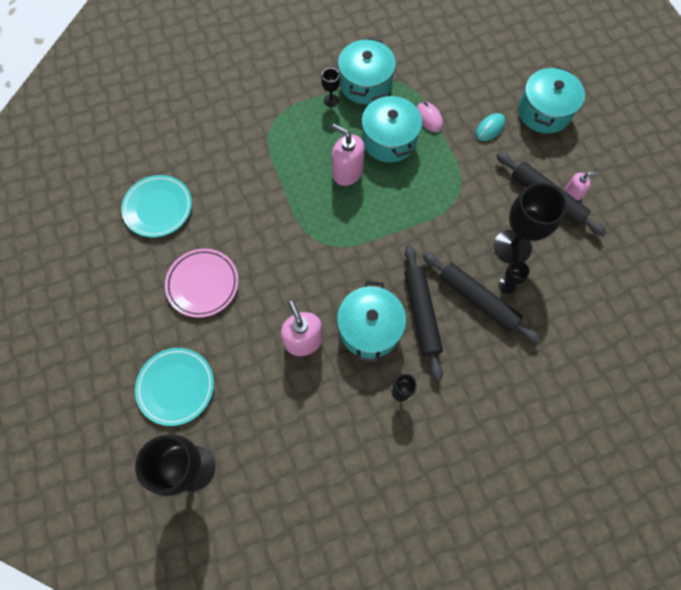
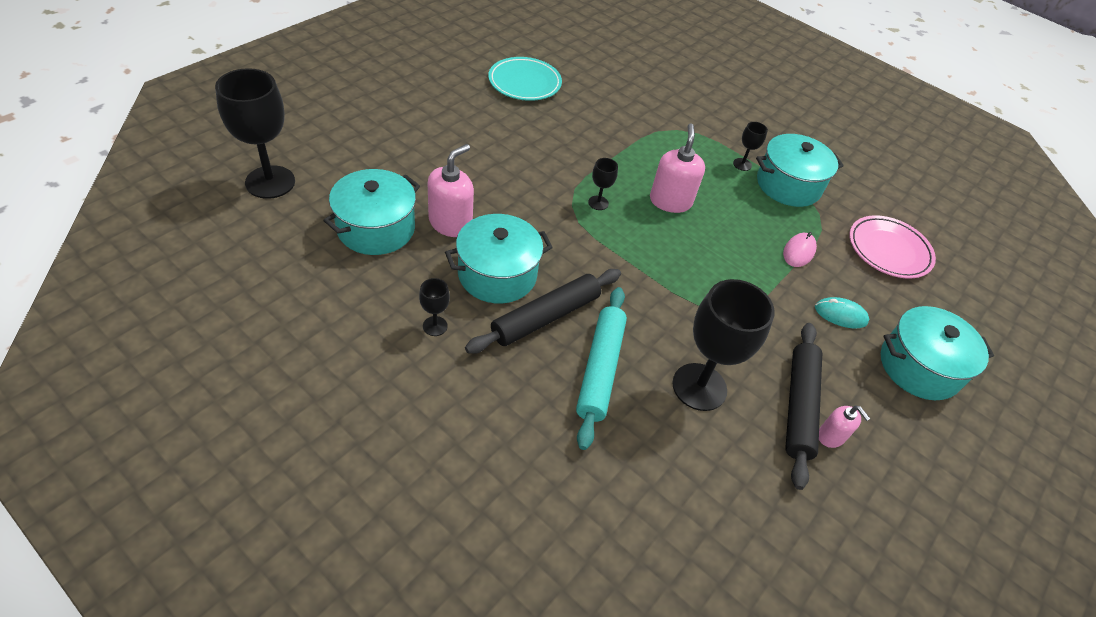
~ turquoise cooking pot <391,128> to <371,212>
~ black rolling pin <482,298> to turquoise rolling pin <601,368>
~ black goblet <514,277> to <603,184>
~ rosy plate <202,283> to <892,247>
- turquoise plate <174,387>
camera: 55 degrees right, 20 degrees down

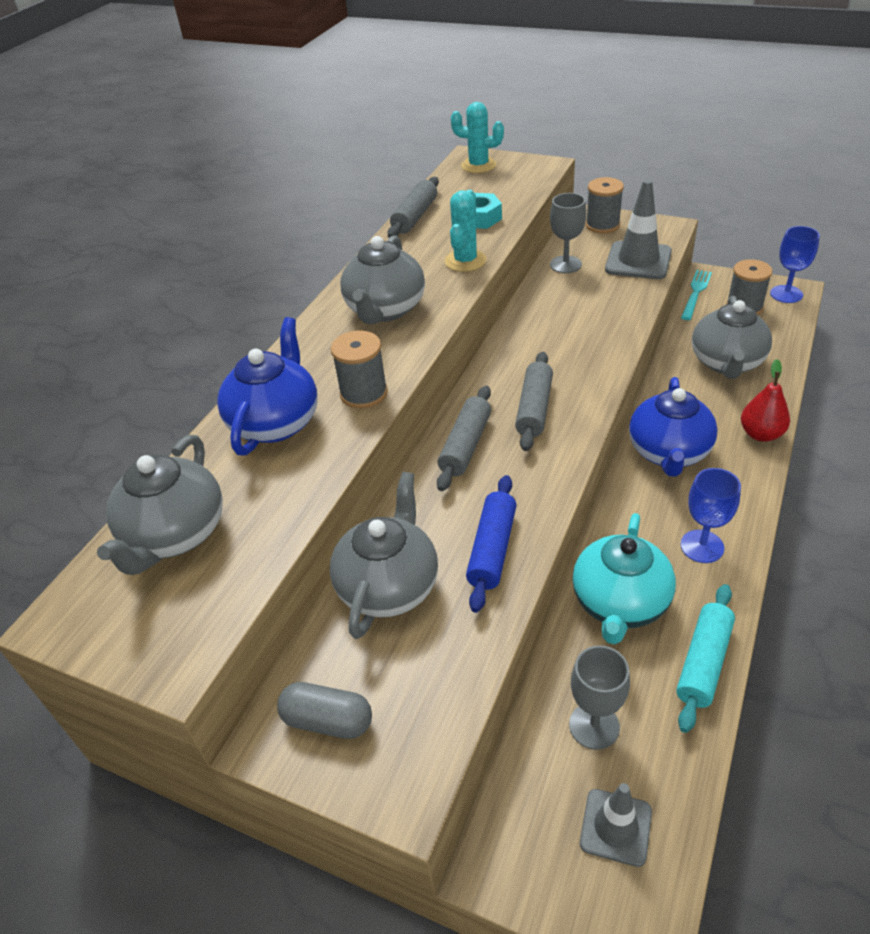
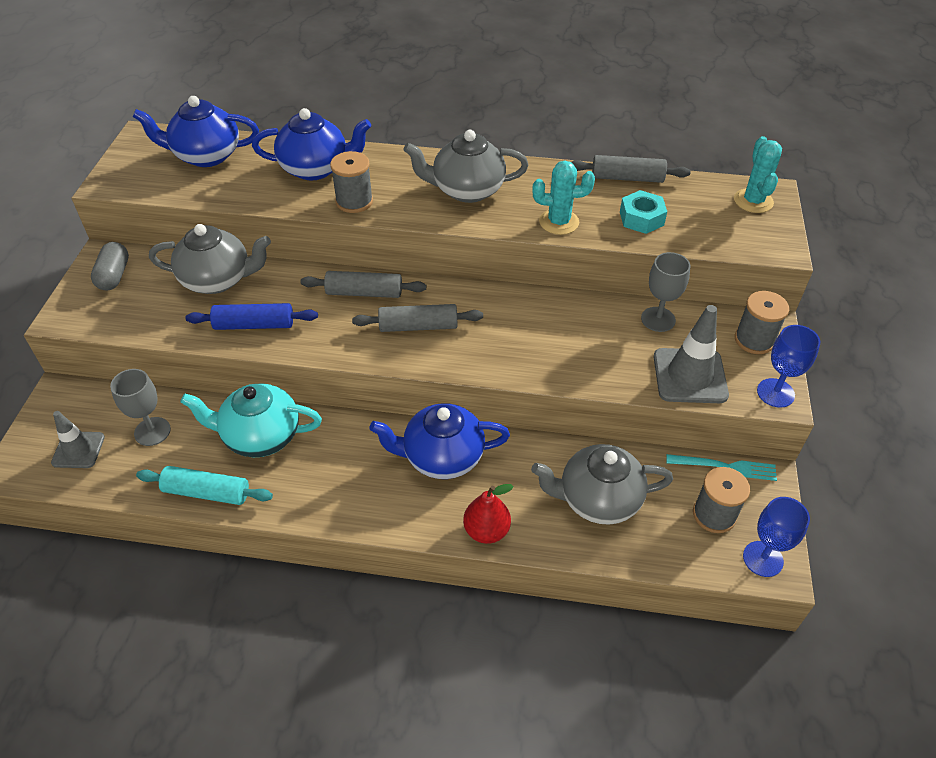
~ ash-grey tea pot <160,505> to blue tea pot <196,131>
~ blue goblet <710,515> to <788,366>
camera: 70 degrees right, 5 degrees up

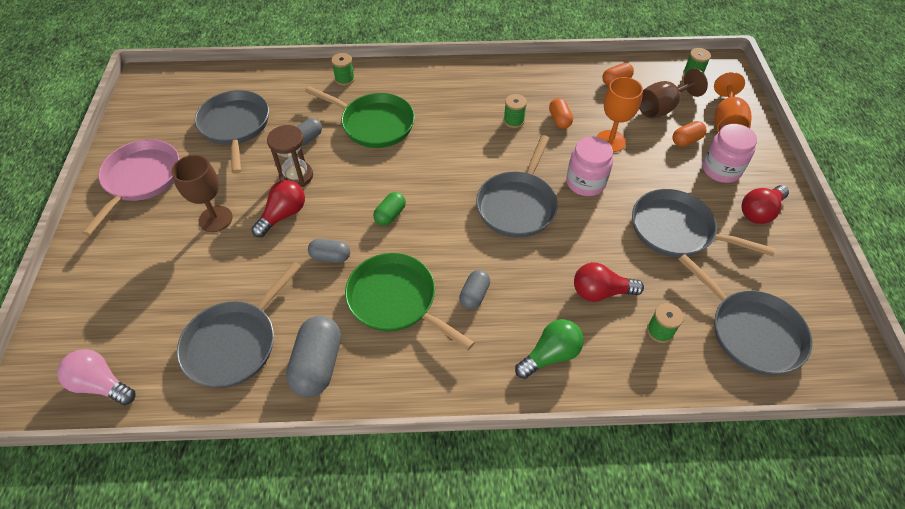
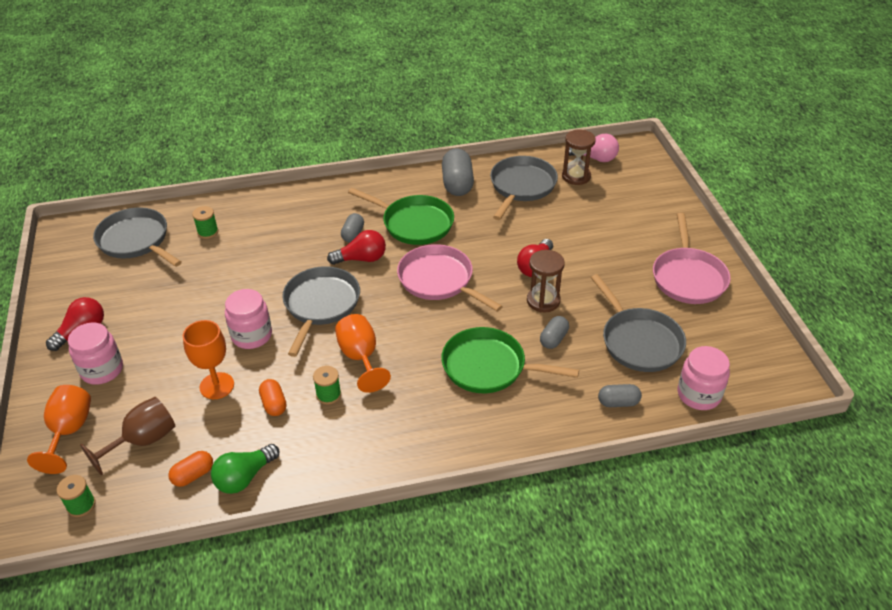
~ green bulb <549,349> to <245,469>
~ red bulb <609,282> to <356,247>
+ orange goblet <363,353>
~ green capsule <389,209> to rosy frying pan <450,278>
+ dark brown sand timer <579,157>
~ ash-grey capsule <329,251> to <620,395>
+ rosy jam jar <704,378>
- dark brown goblet <202,193>
- green bobbin <343,69>
- ash-grey frying pan <704,223>
- orange capsule <689,134>
camera: 170 degrees right, 10 degrees down

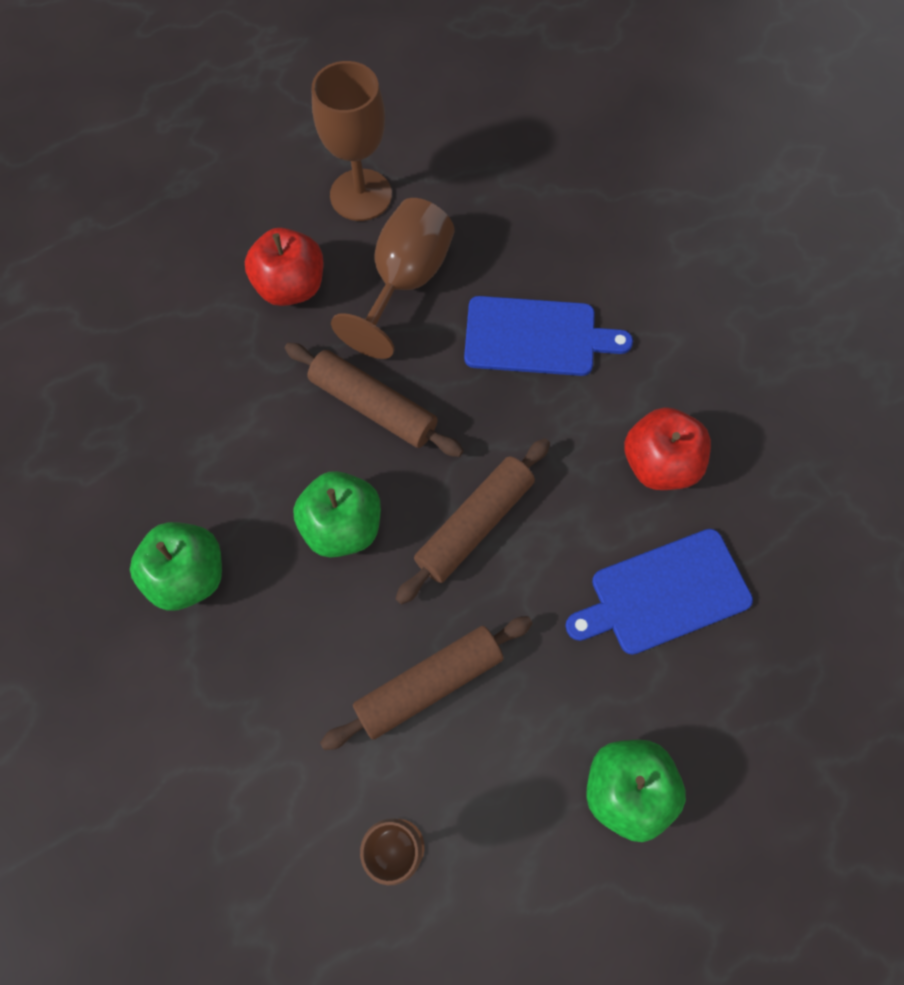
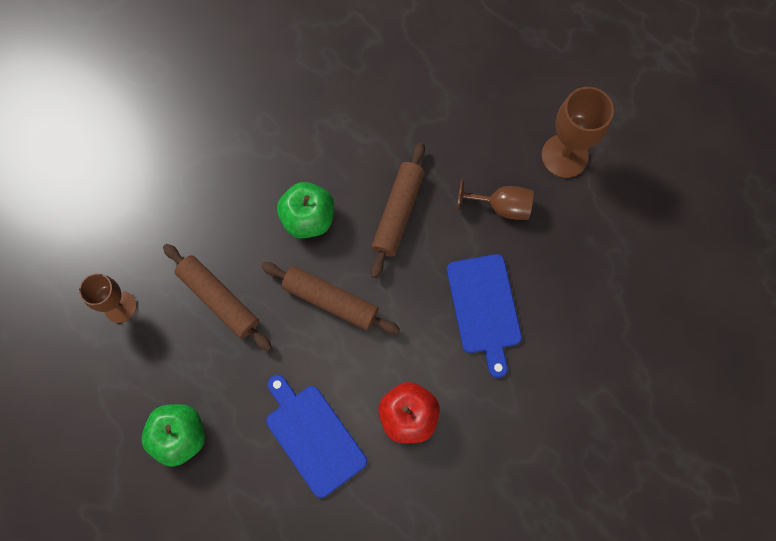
~ dark brown goblet <392,278> = <495,199> x0.66
- green apple fruit <176,566>
- red apple fruit <284,267>
camera: 75 degrees right, 5 degrees up

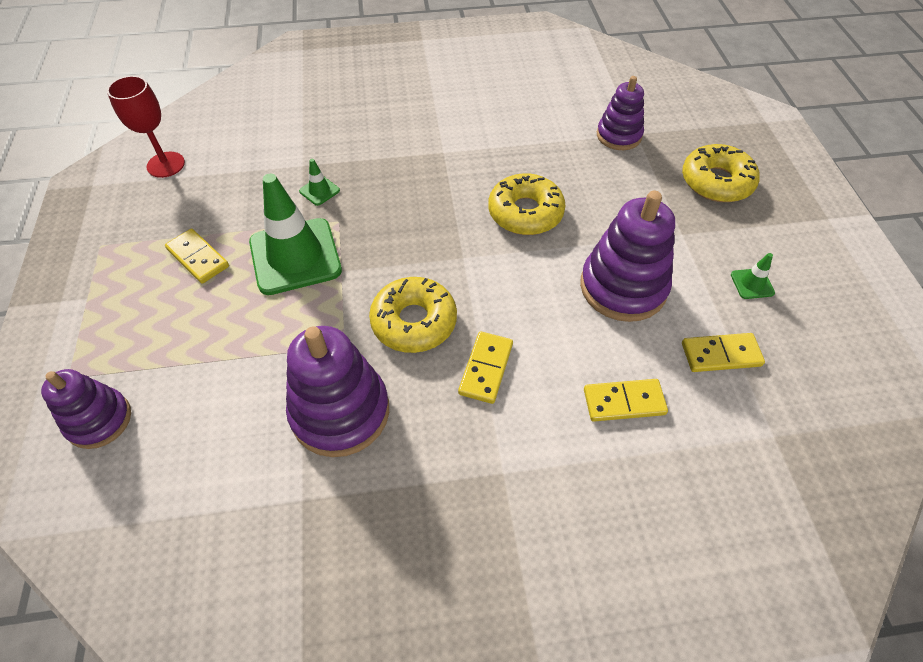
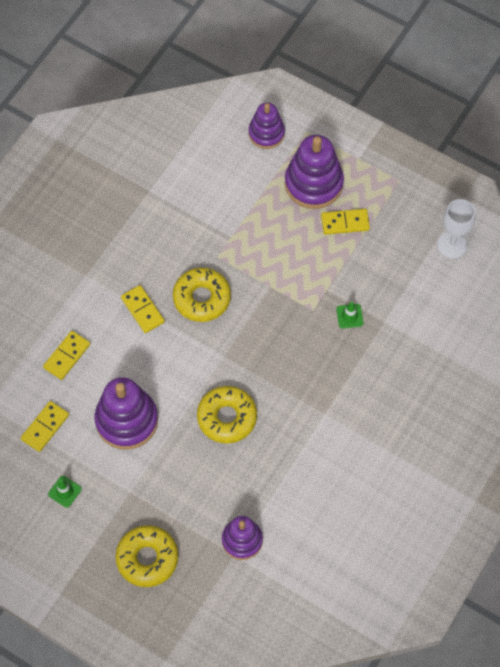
~ purple ring stacker <337,391> to <314,172>
~ red goblet <146,127> to white goblet <456,229>
- green safety cone <295,234>
camera: 130 degrees right, 10 degrees up

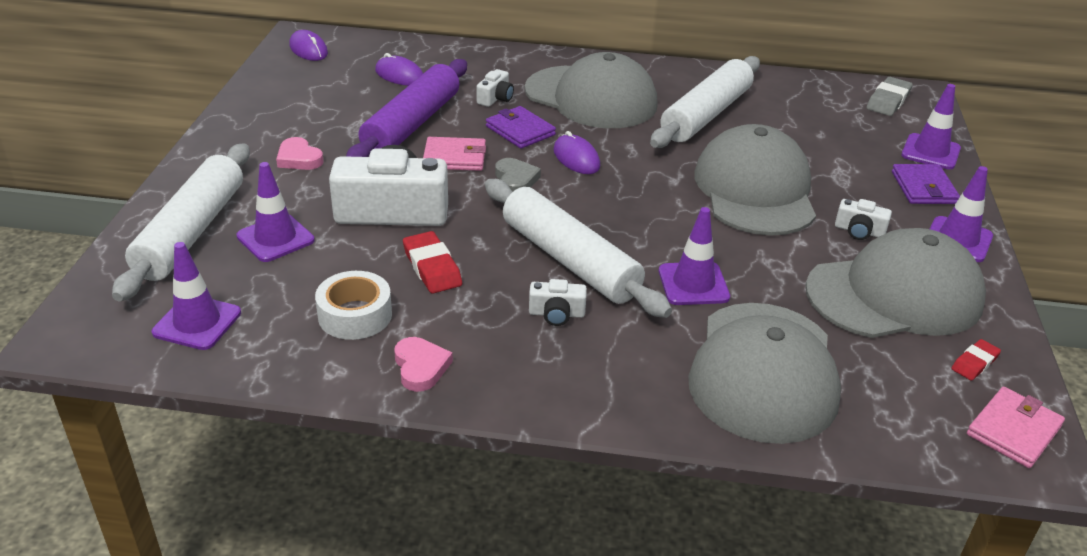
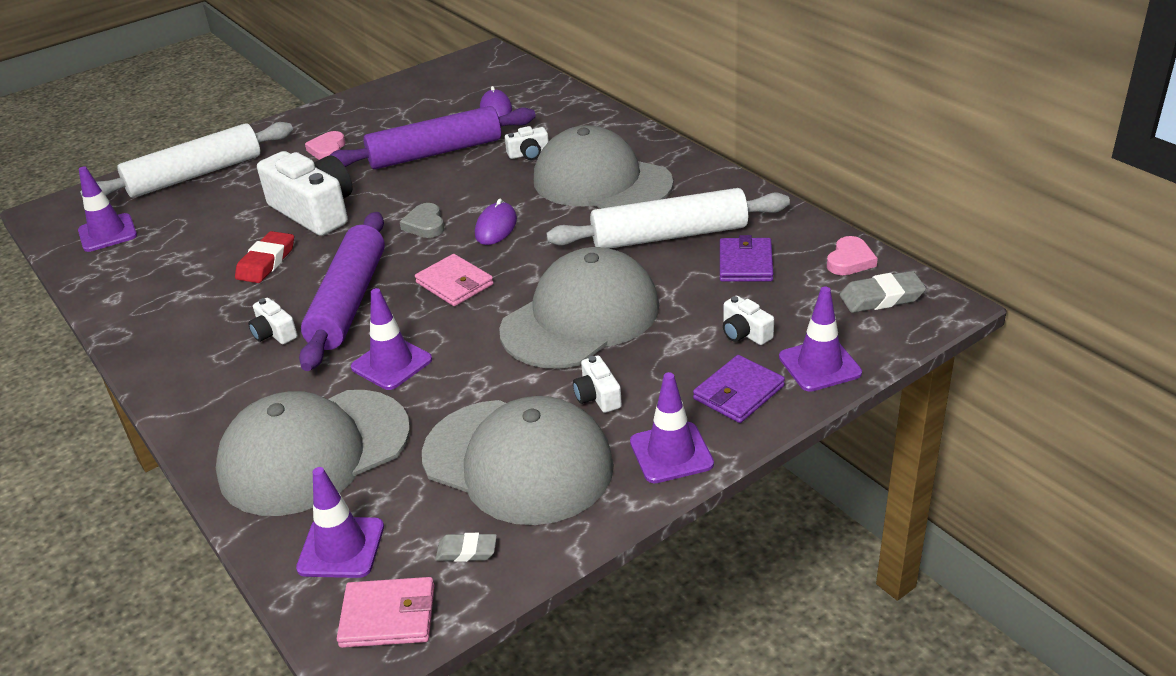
~ purple safety cone <275,212> to <340,522>
~ white rolling pin <578,248> to purple rolling pin <342,291>
~ ash-grey heart shape <518,175> = <422,220> 135 degrees clockwise
~ rosy billfold <454,154> to <454,280>
~ red gum eraser <976,360> to ash-grey gum eraser <466,547>
~ ash-grey cap <591,90> = <603,166> 135 degrees clockwise
~ purple billfold <521,127> to <746,258>
+ white photo camera <748,320>
~ rosy heart shape <423,364> to <852,255>
- purple computer mouse <308,45>
- white roll of tape <353,305>
camera: 50 degrees right, 0 degrees up

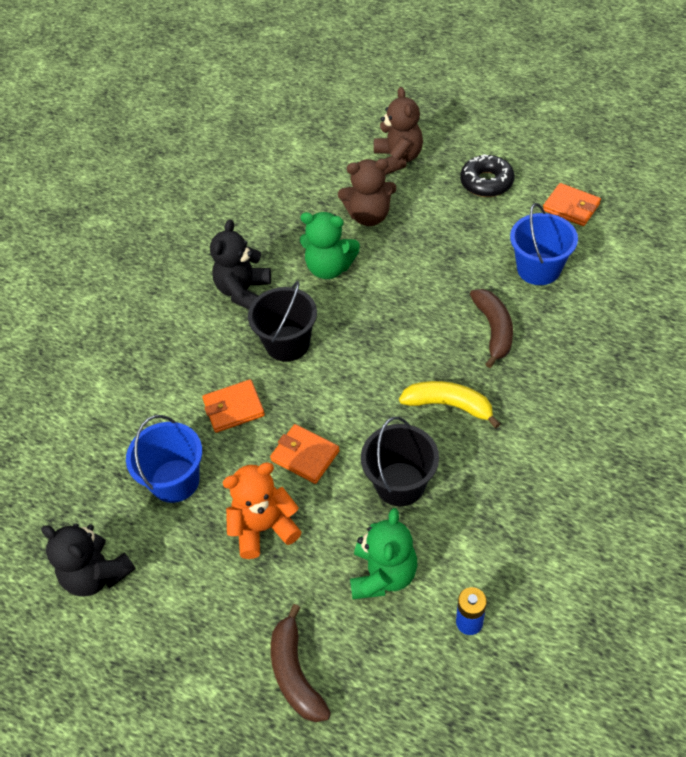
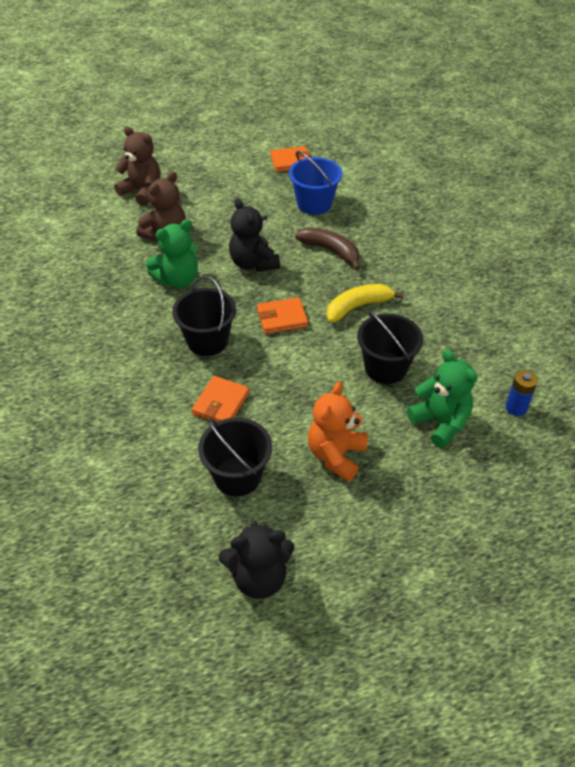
~ blue bucket <164,459> to black bucket <235,457>
~ black teddy <240,264> to <254,235>
~ orange billfold <305,454> to <282,315>
- dark brown banana fruit <301,663>
- black donut <487,175>
camera: 50 degrees left, 5 degrees down

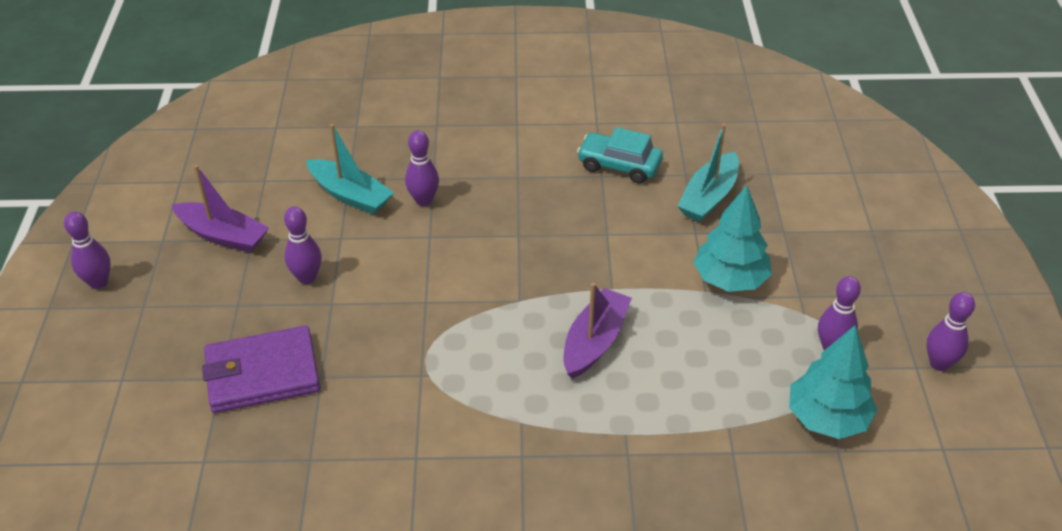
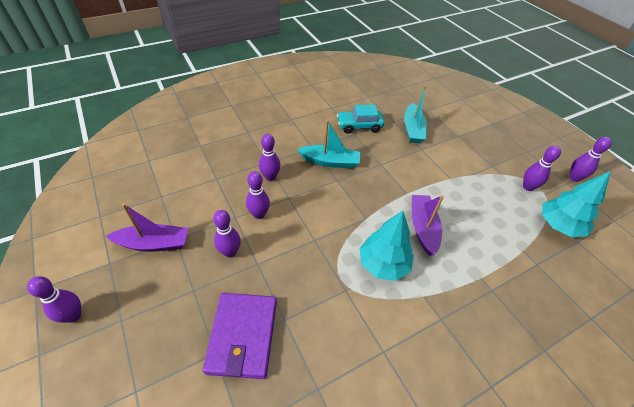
~ purple billfold <261,369> = <240,336> 45 degrees counterclockwise
+ purple skittle <258,195>
~ turquoise toy boat <350,169> to <329,144>
~ turquoise fir tree <732,238> to <386,246>
camera: 30 degrees left, 5 degrees up

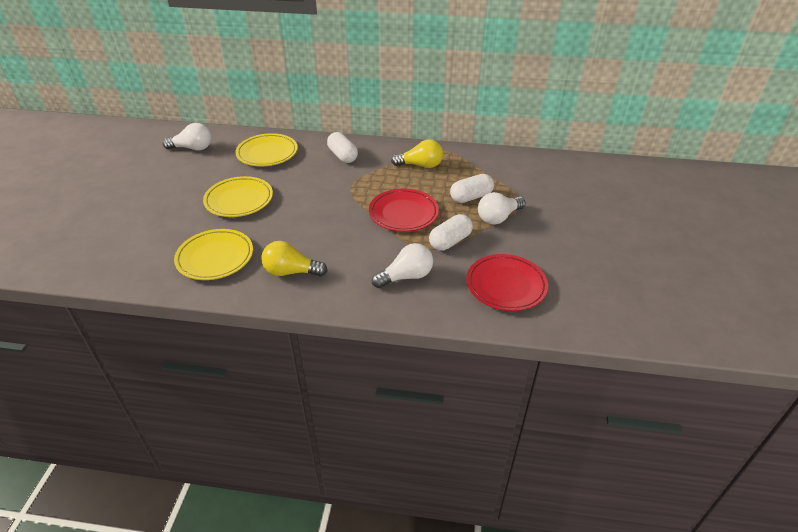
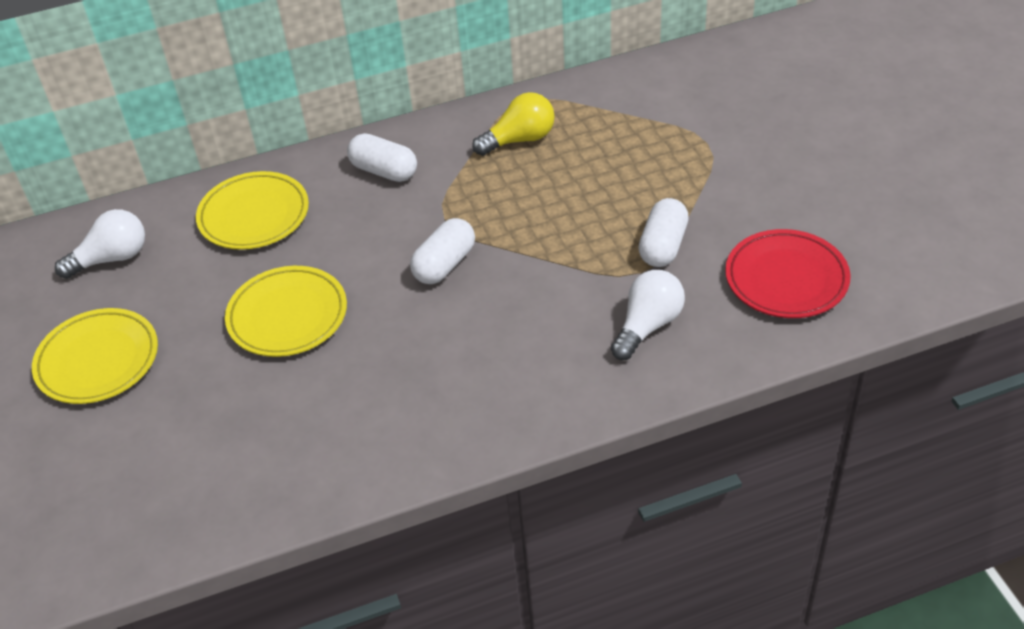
~ yellow plate <213,254> to <95,356>
~ white capsule <472,188> to <442,251>
- yellow bulb <294,258>
- red plate <404,210>
- white bulb <502,208>
camera: 25 degrees left, 5 degrees up

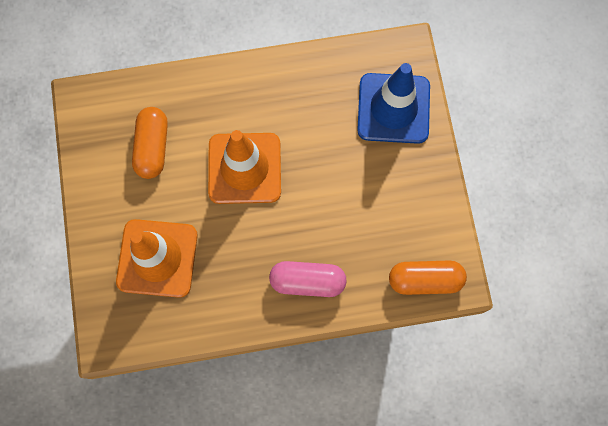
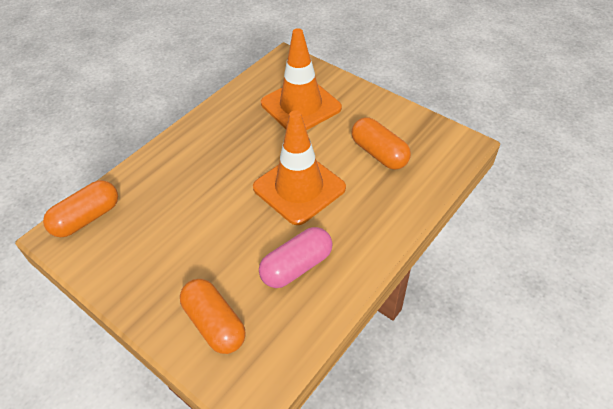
~ blue safety cone <393,103> to orange capsule <213,316>
~ rosy capsule <308,279> to <296,257>
camera: 140 degrees right, 25 degrees down

